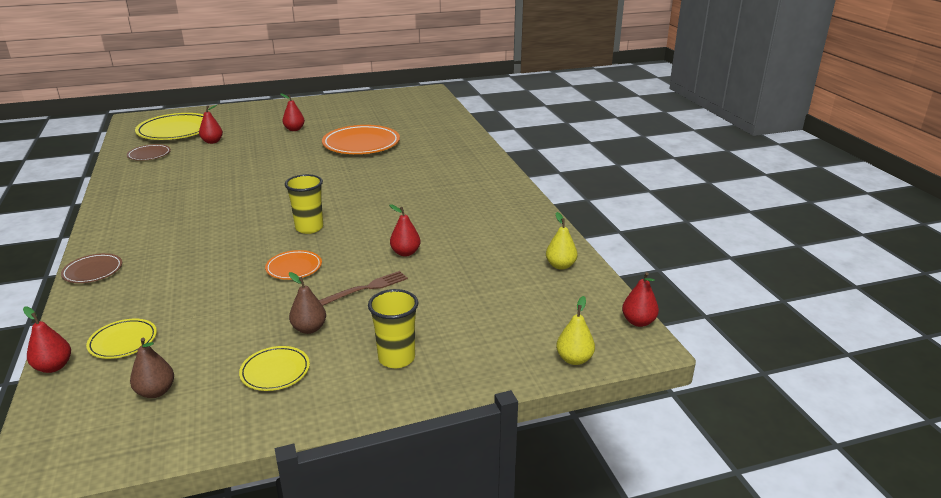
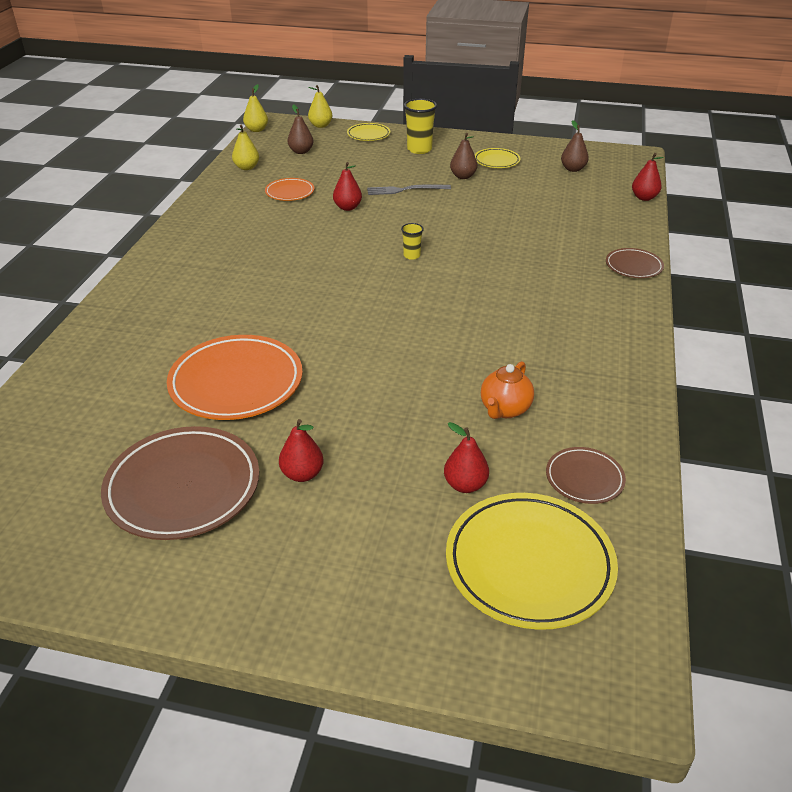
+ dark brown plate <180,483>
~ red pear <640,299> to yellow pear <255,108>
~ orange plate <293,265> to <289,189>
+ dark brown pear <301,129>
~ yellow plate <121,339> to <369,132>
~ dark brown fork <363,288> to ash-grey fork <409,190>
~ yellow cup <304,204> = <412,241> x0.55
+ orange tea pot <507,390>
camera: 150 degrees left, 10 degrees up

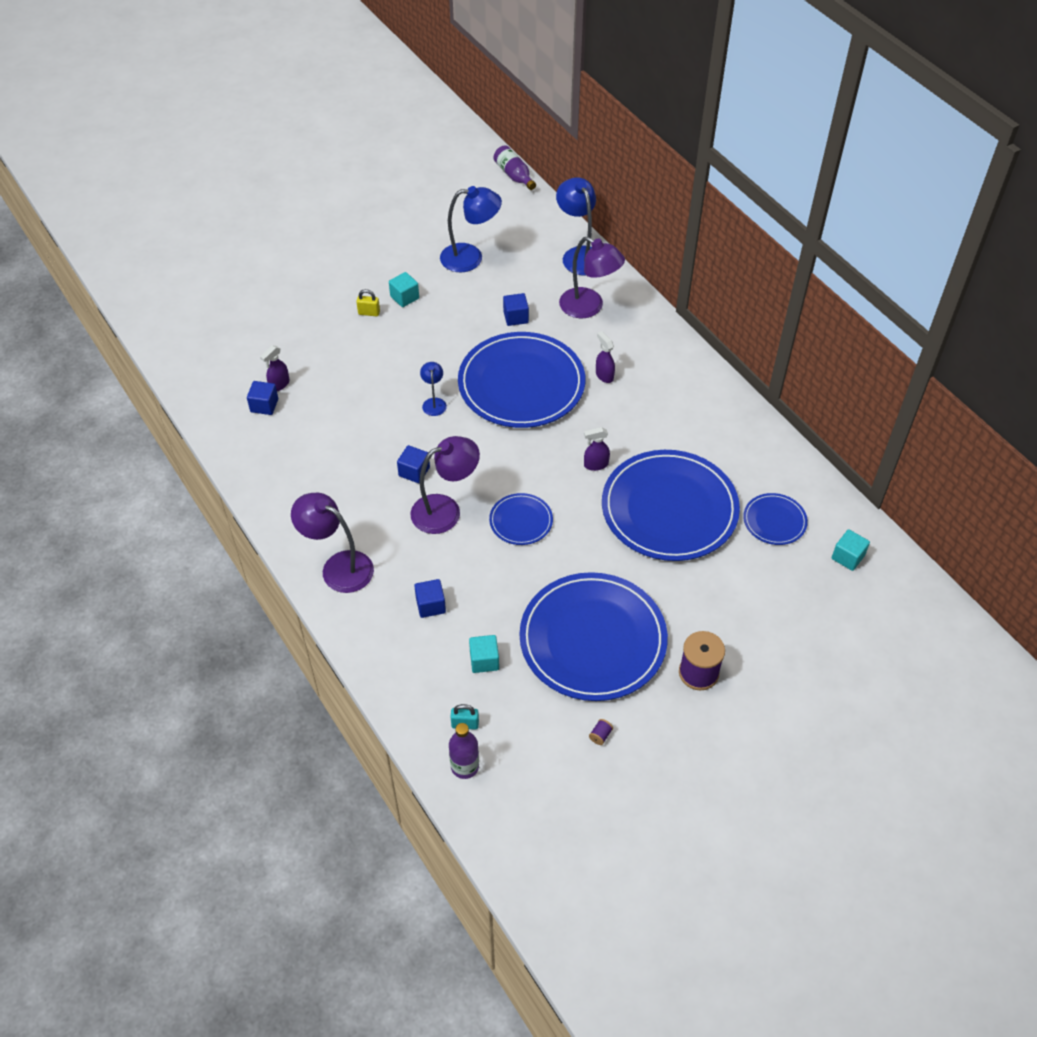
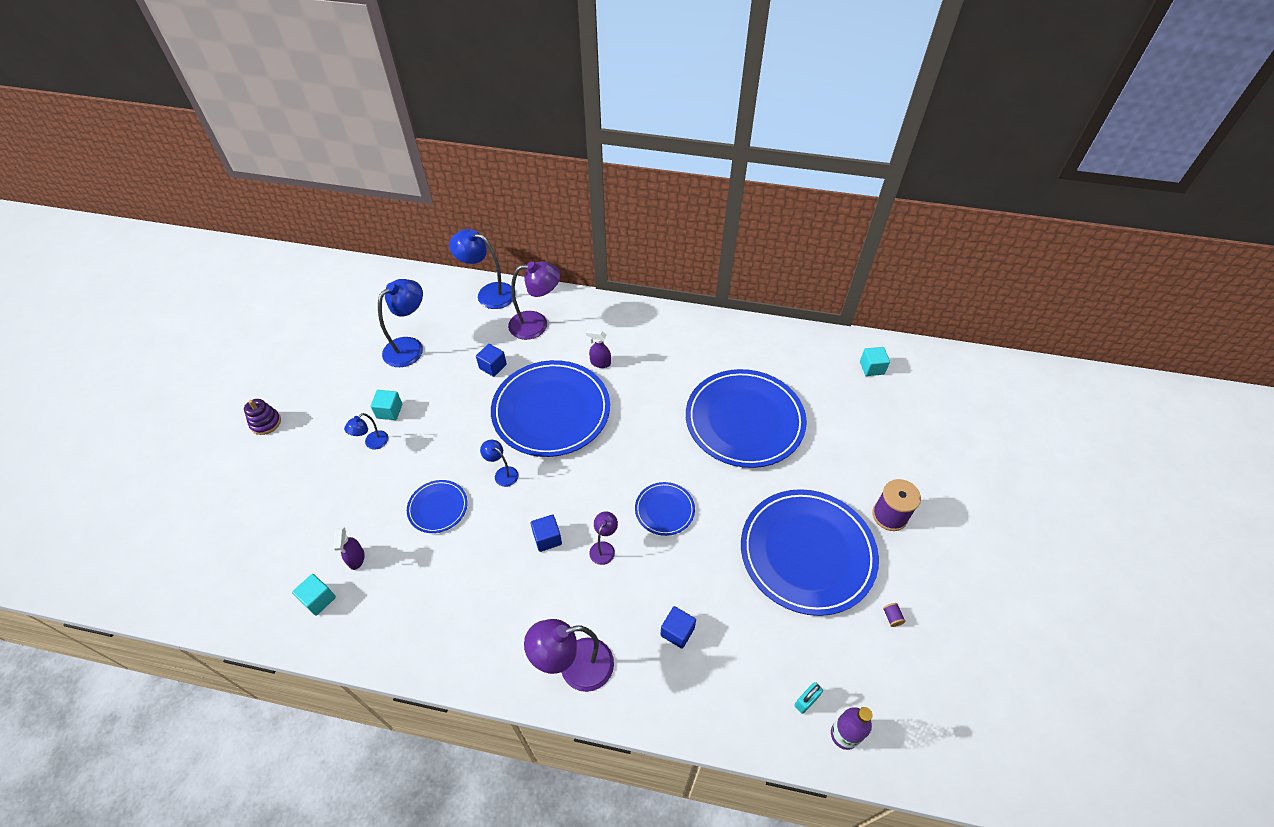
+ purple ring stacker <262,417>
~ turquoise solid cube <484,654> to <314,595>
~ yellow lock <368,302> to blue reading lamp <366,431>
~ blue plate <775,519> to <437,506>
~ purple reading lamp <445,485> = <603,538> x0.52
- blue solid cube <262,398>
- purple bottle <514,167>
- purple spray cleaner <597,449>
camera: 45 degrees left, 0 degrees up

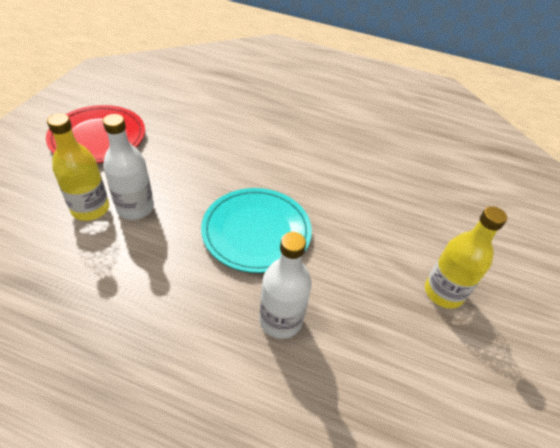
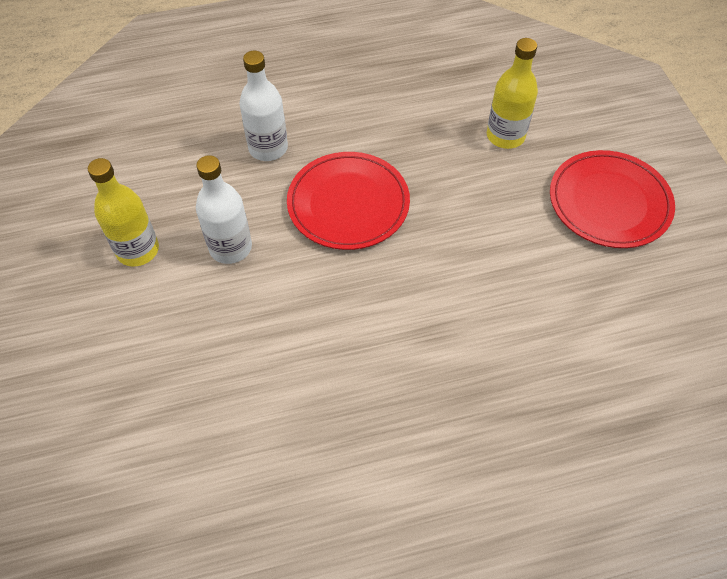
~ white bottle <128,167> to <224,209>
~ turquoise plate <256,230> to red plate <348,201>
camera: 150 degrees right, 10 degrees up

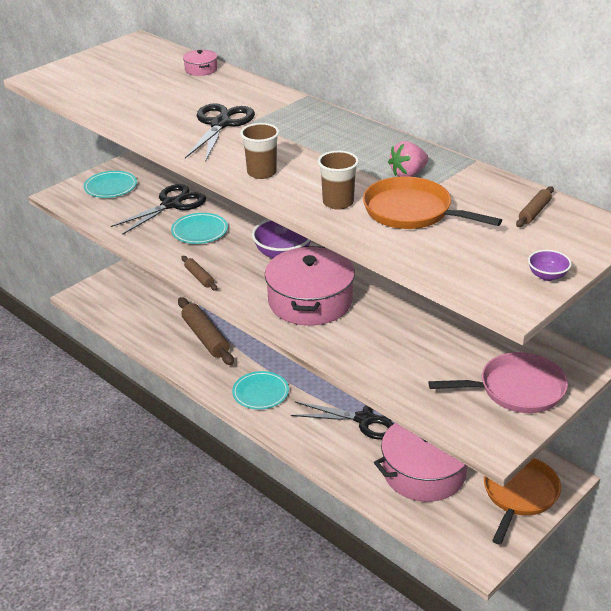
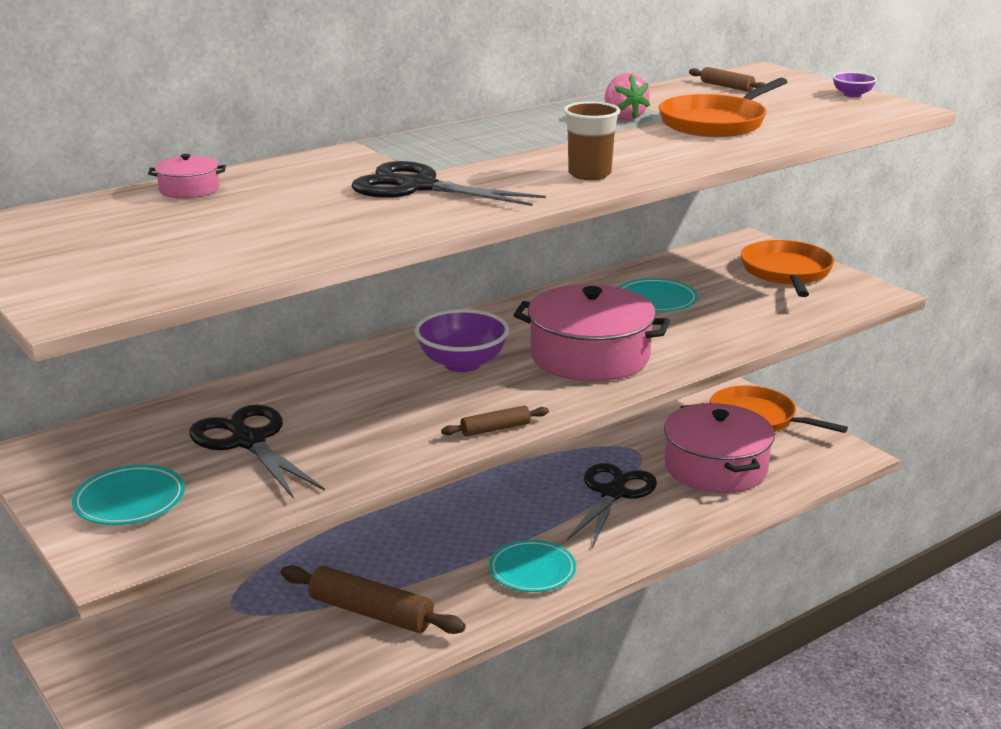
~ dark brown rolling pin <206,331> = <373,599> 45 degrees clockwise
~ turquoise plate <199,228> to <658,295>
~ rosy frying pan <498,382> to orange frying pan <787,268>
- dark brown cup <338,180>
camera: 80 degrees left, 10 degrees down

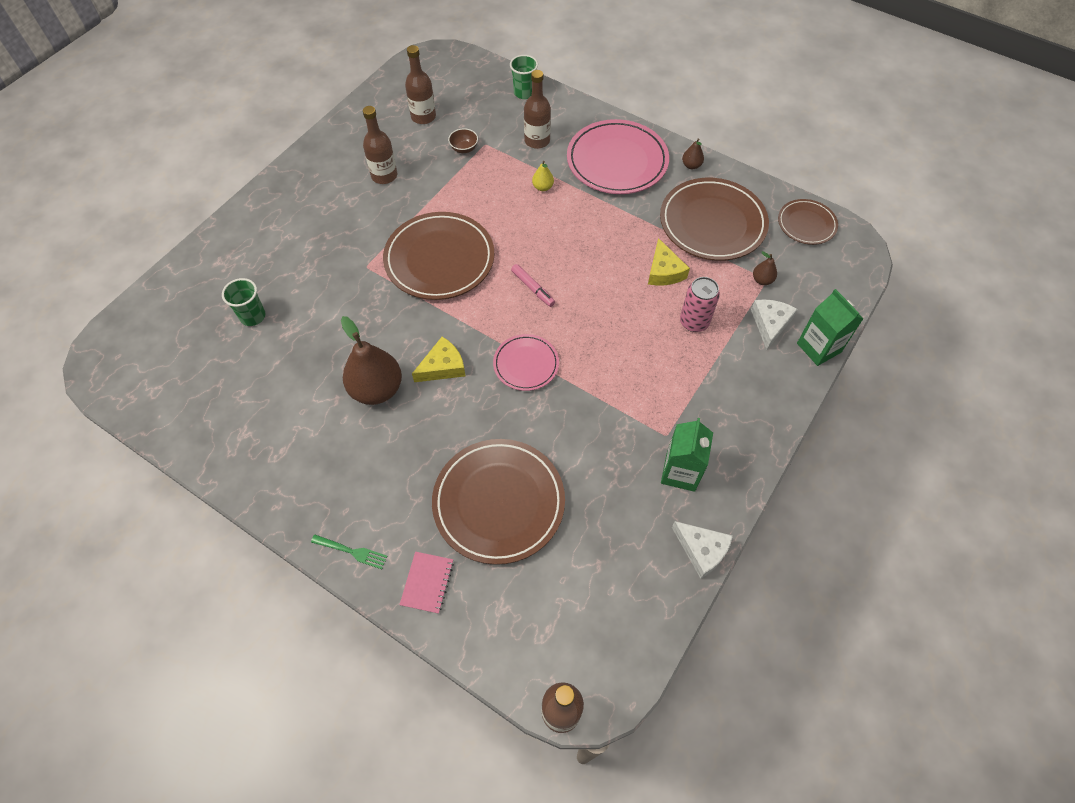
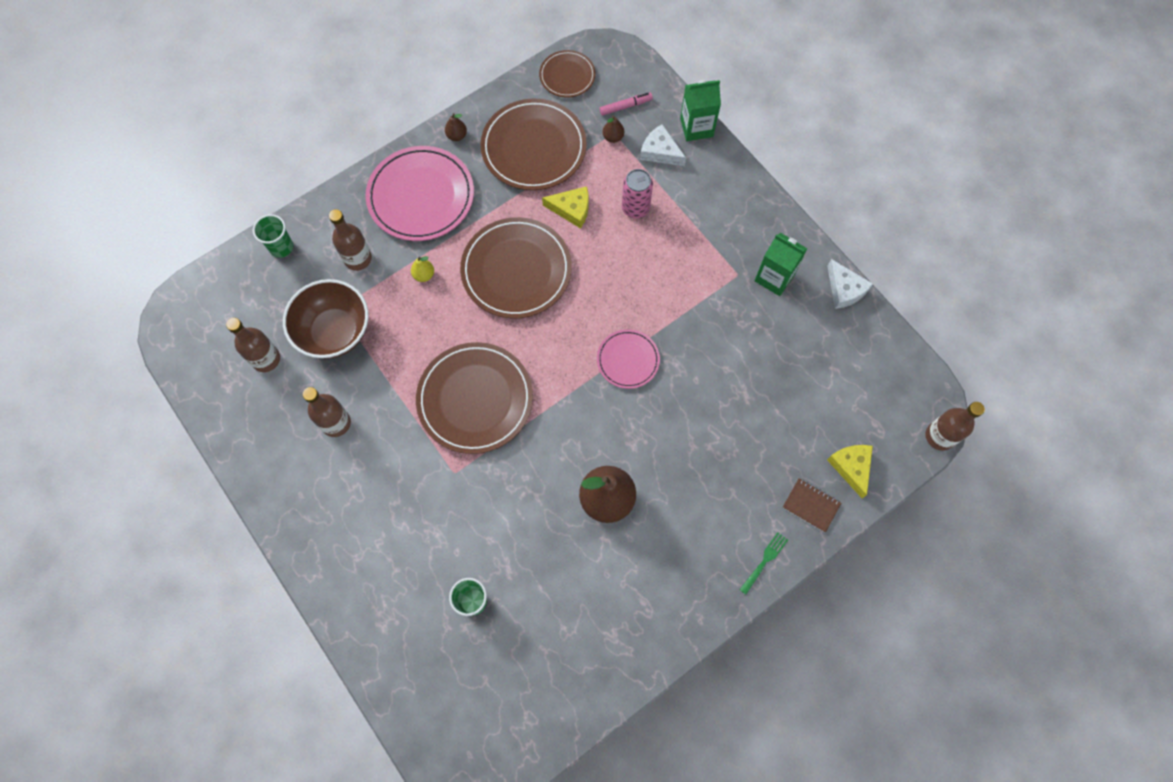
~ dark brown serving bowl <463,140> = <325,319> x2.48
~ dark brown plate <498,502> to <516,267>
~ rosy felt pen <533,285> to <626,104>
~ rosy notebook <427,583> to dark brown notebook <811,506>
~ white cheese wedge <702,550> = <850,284> 90 degrees clockwise
~ yellow cheese wedge <438,359> to <850,471>
camera: 70 degrees left, 10 degrees up

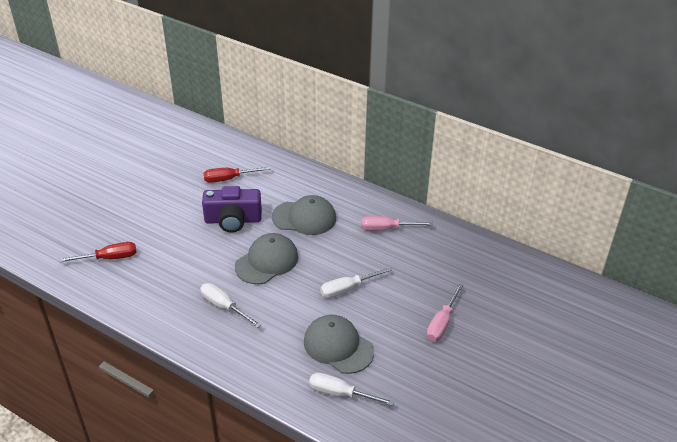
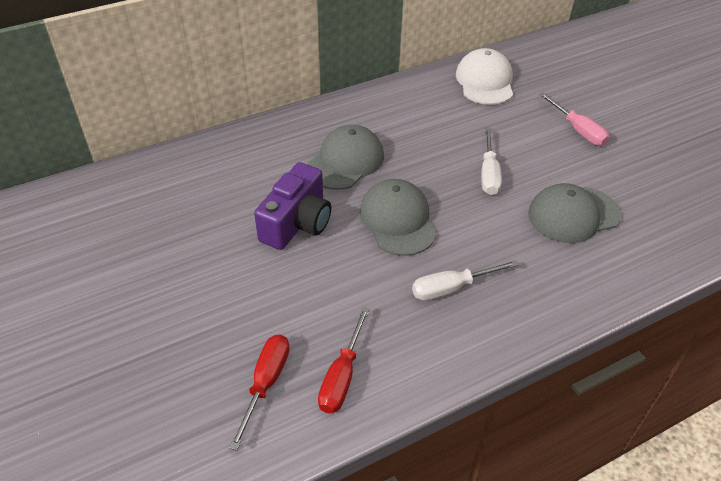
~ red hand screwdriver <237,175> to <344,360>
+ white cap <484,76>
- white hand screwdriver <351,389>
- rosy hand screwdriver <397,223>
camera: 60 degrees left, 5 degrees up

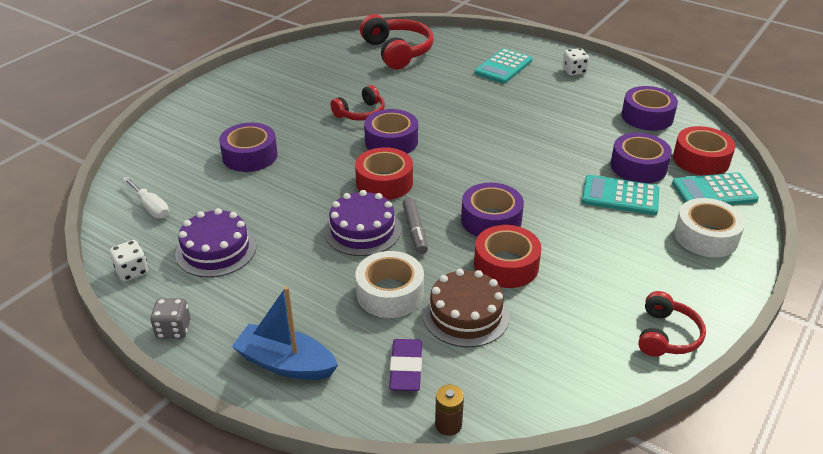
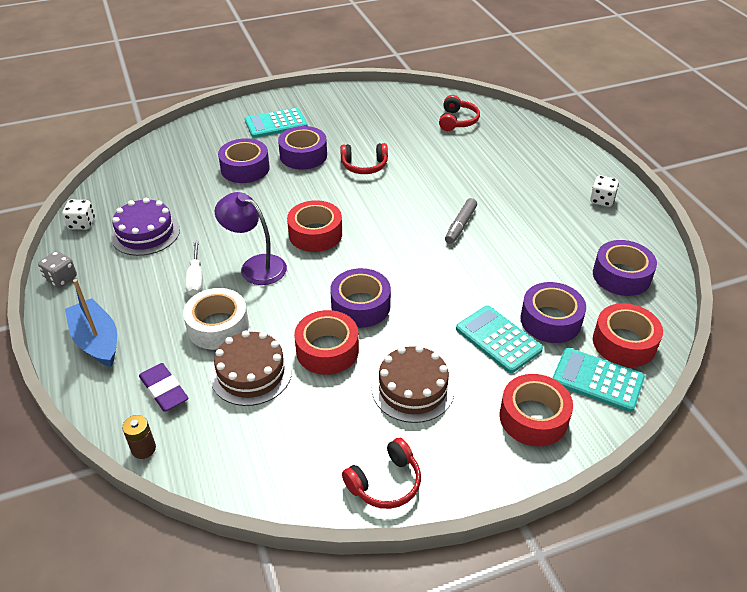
~ purple gum eraser <405,365> = <164,387> 75 degrees counterclockwise
~ white hand screwdriver <146,198> to <194,268>
~ purple cake <362,223> to purple reading lamp <251,238>
~ turquoise adding machine <503,66> to <276,123>
~ purple roll of tape <391,131> to <302,147>
+ dark brown cake <413,384>
~ red headset <397,41> = <459,113> x0.61
~ ash-grey felt pen <415,226> to <461,221>
~ white roll of tape <709,227> to red roll of tape <536,410>
camera: 35 degrees right, 5 degrees up

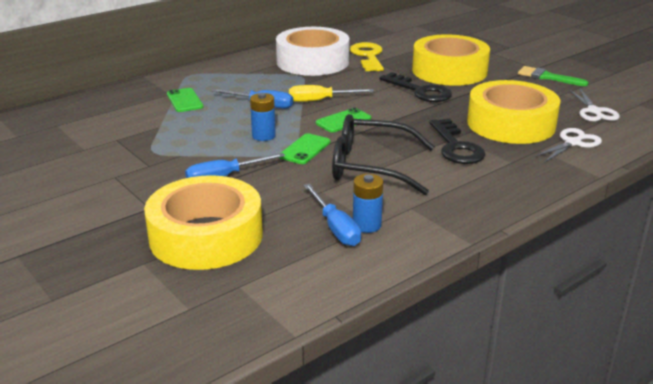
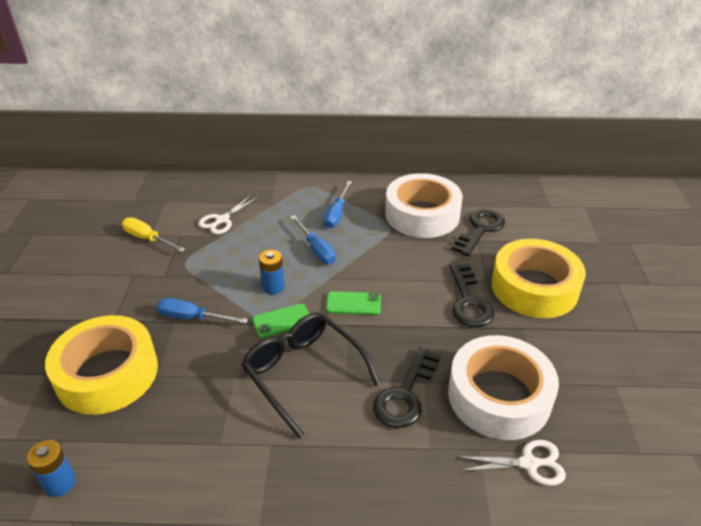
~ blue power cell <368,203> to <51,468>
~ yellow hand screwdriver <331,93> to <153,234>
~ white pair of scissors <594,105> to <228,214>
~ blue hand screwdriver <332,215> to <337,204>
~ yellow roll of tape <513,112> to white roll of tape <503,387>
~ yellow key <367,56> to black key <478,232>
- green phone <185,100>
- green paint brush <553,76>
camera: 40 degrees right, 10 degrees up

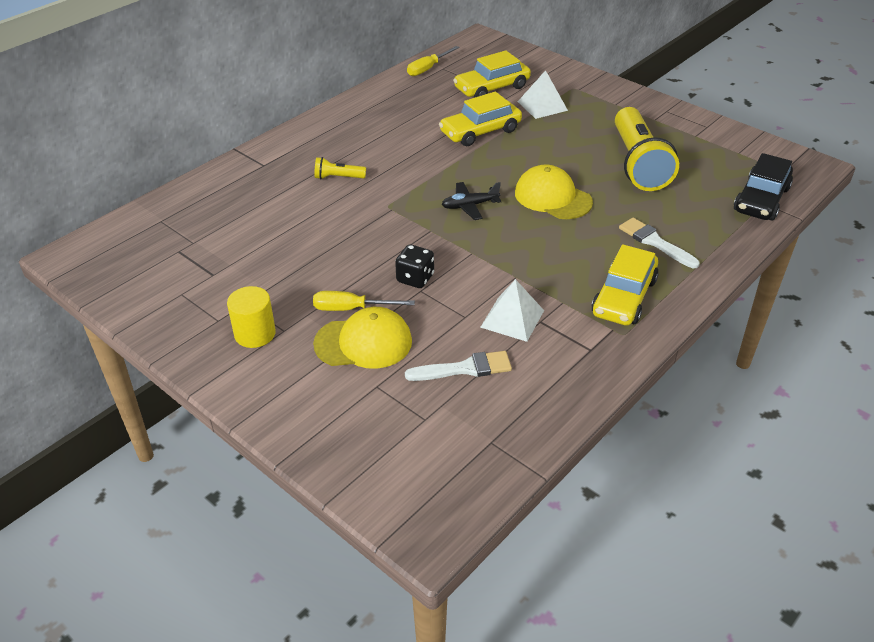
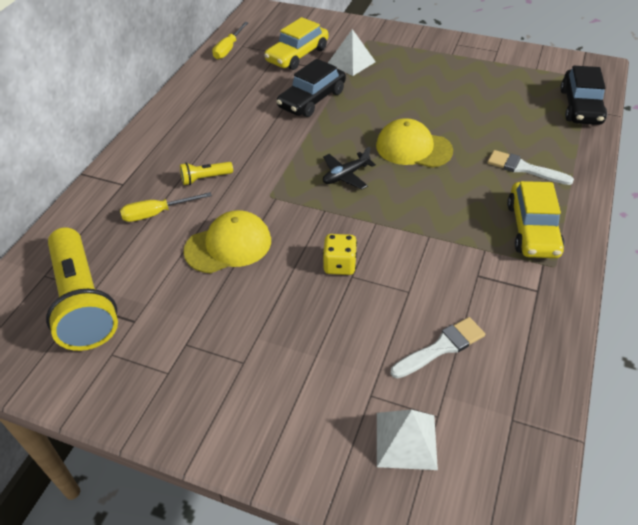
~ yellow flashlight <647,149> to <82,289>
~ yellow hand screwdriver <364,301> to <166,207>
~ yellow cap <362,338> to <227,241>
~ yellow automobile <480,119> to black automobile <311,88>
~ black game die <414,266> to yellow game die <340,254>
~ white solid pyramid <512,310> to <407,440>
- yellow cylinder <251,317>
camera: 20 degrees left, 5 degrees up

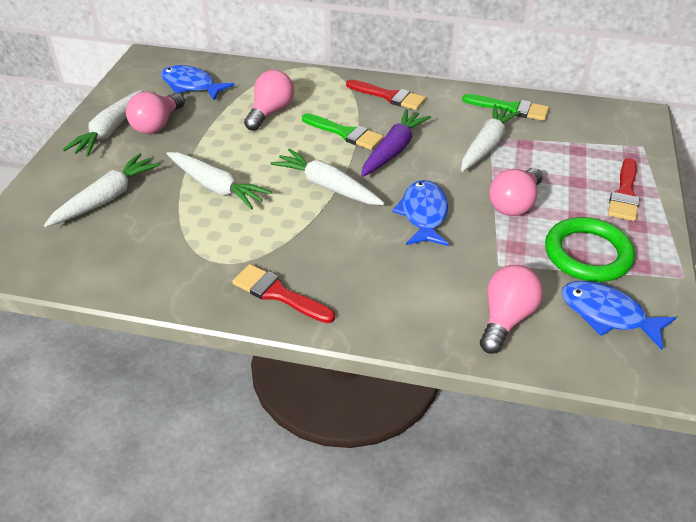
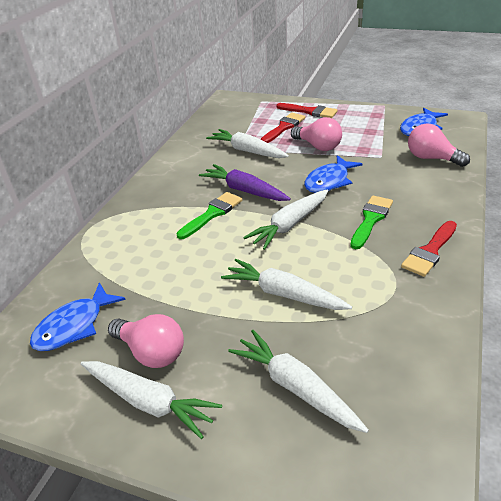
~ white carrot <219,181> = <286,284> 105 degrees counterclockwise
~ red paint brush <386,94> to <282,128>
~ blue fish <420,213> = <333,174> 60 degrees counterclockwise
~ green paint brush <505,107> to <371,222>
- rosy bulb <269,100>
- green hoop <590,249>
camera: 80 degrees left, 5 degrees down

